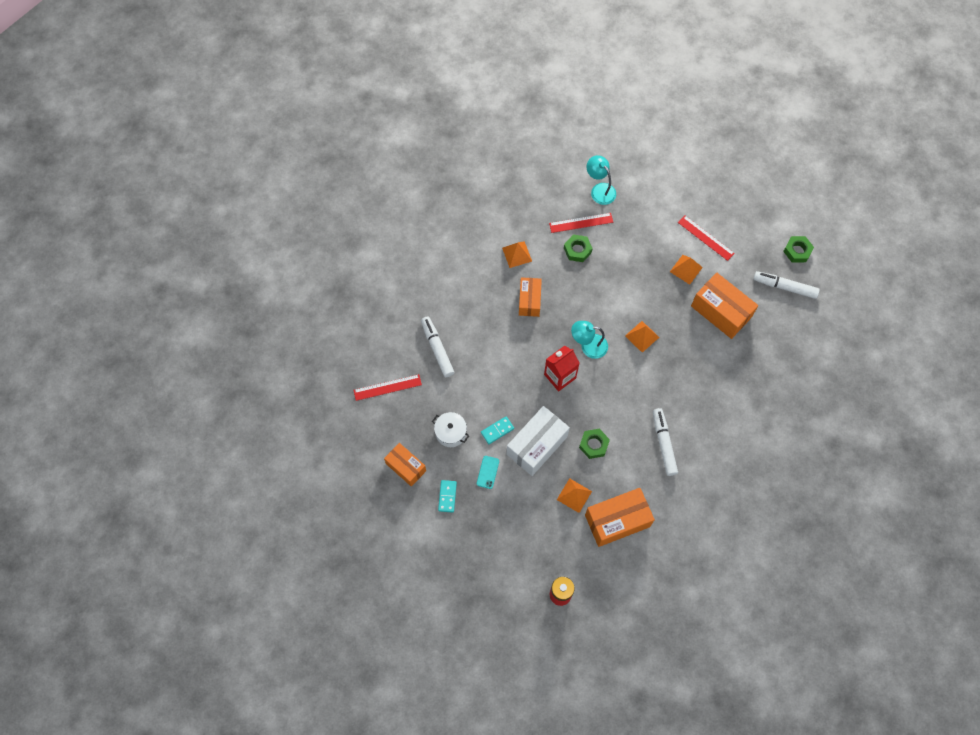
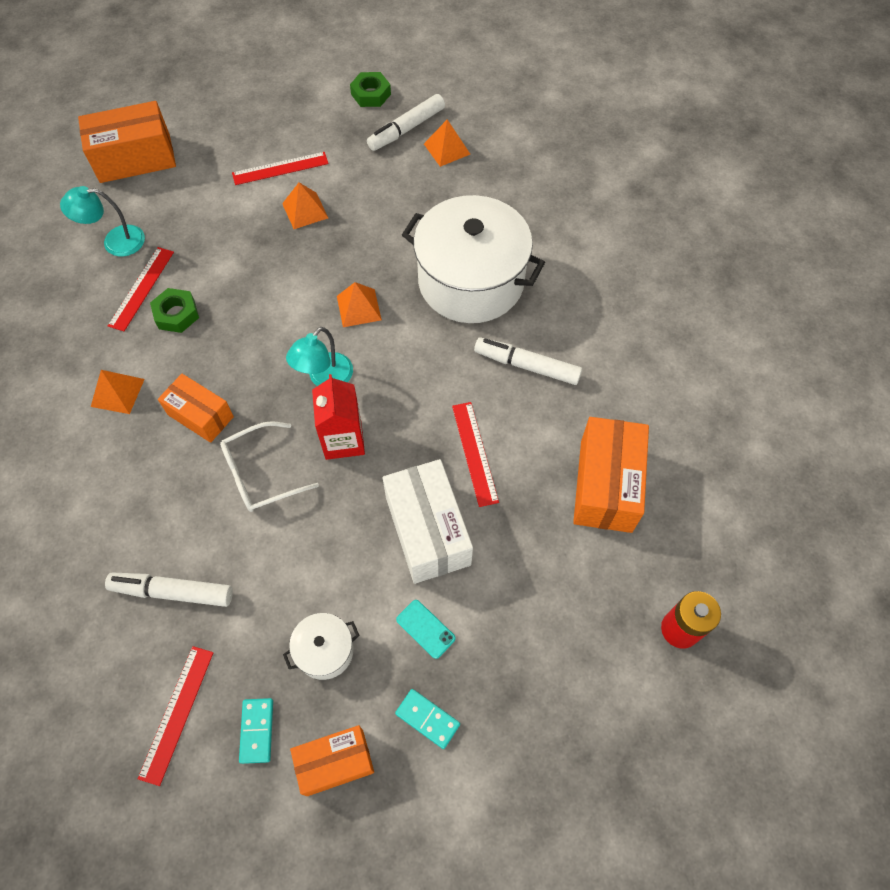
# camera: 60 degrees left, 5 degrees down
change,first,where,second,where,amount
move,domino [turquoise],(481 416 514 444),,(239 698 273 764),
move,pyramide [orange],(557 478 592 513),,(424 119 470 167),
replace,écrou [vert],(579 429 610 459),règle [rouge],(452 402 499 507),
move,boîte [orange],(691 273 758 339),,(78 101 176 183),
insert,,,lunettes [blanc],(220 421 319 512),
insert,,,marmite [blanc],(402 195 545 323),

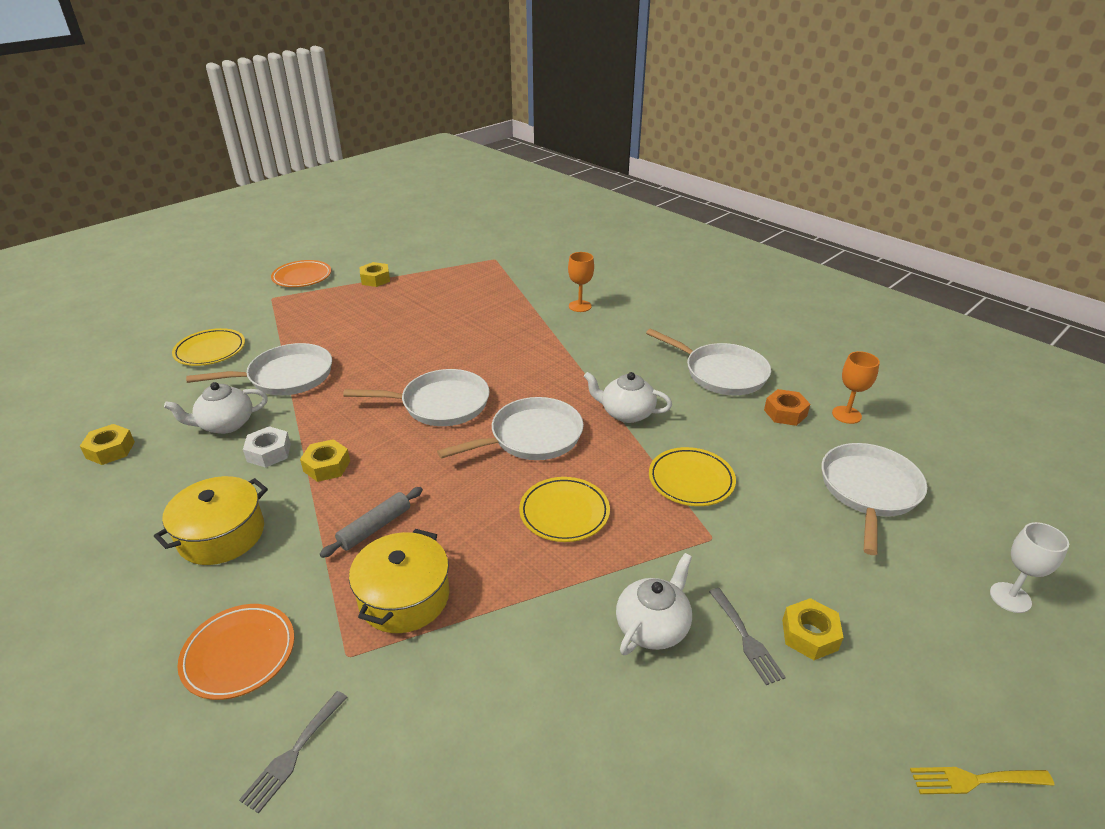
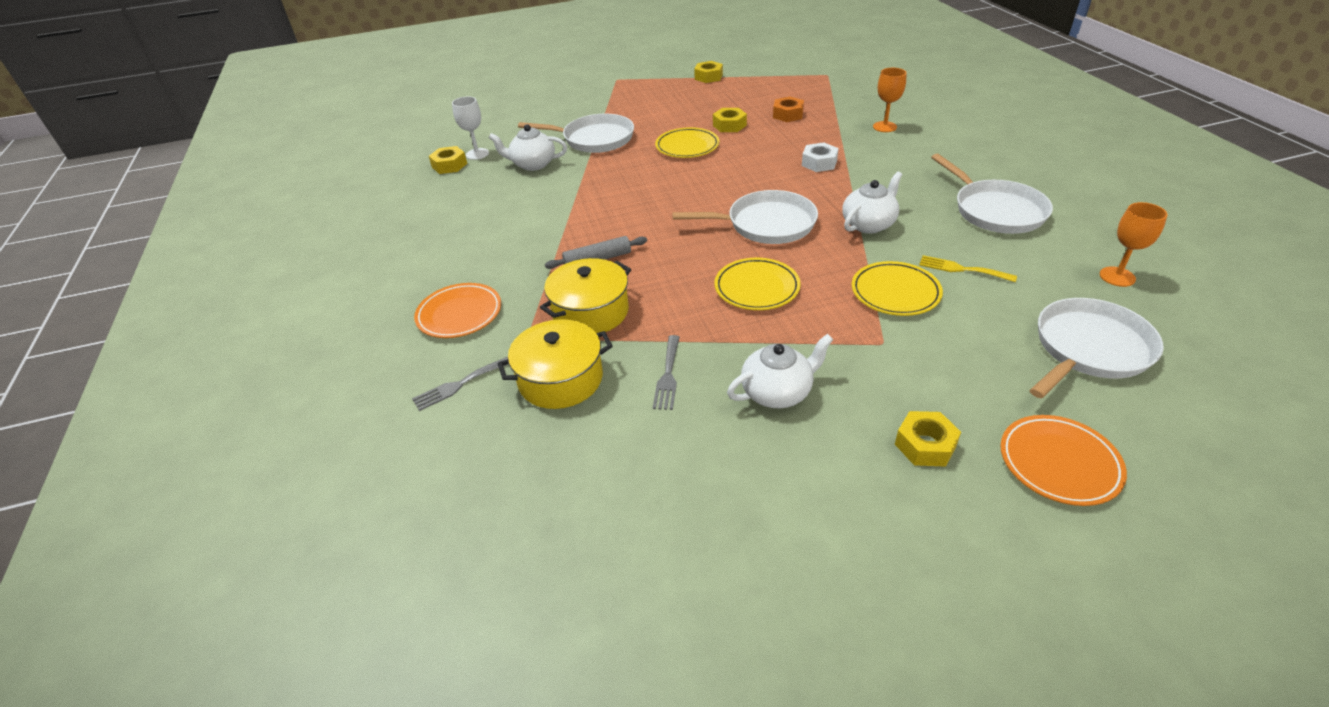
# camera: 30 degrees right, 5 degrees up
change,first,where,second,where,amount
move,marmite [jaune],(154 476 268 565),,(497 319 613 409),
move,assiette [jaune],(172 328 245 366),,(655 127 719 158),
move,écrou [blanc],(243 426 291 468),,(802 142 839 172),
move,assiette [orange],(271 260 331 287),,(1001 415 1127 506),
move,écrou [jaune],(300 439 350 482),,(713 108 747 132),
delete,poêle [blanc],(343 369 490 426),,,
rotate,théière [blanc],(584 372 672 423),,(842 171 902 234),90 degrees clockwise
move,fourchette [gris],(709 588 786 685),,(653 335 680 410),
move,écrou [orange],(764 389 810 426),,(773 97 804 122),
move,fourchette [jaune],(910 767 1054 794),,(919 255 1017 282),
move,verre à pied [blanc],(990 522 1069 613),,(452 96 489 160),

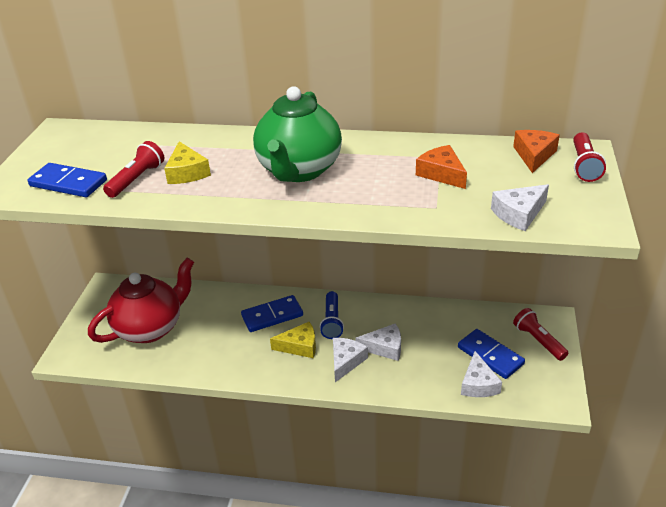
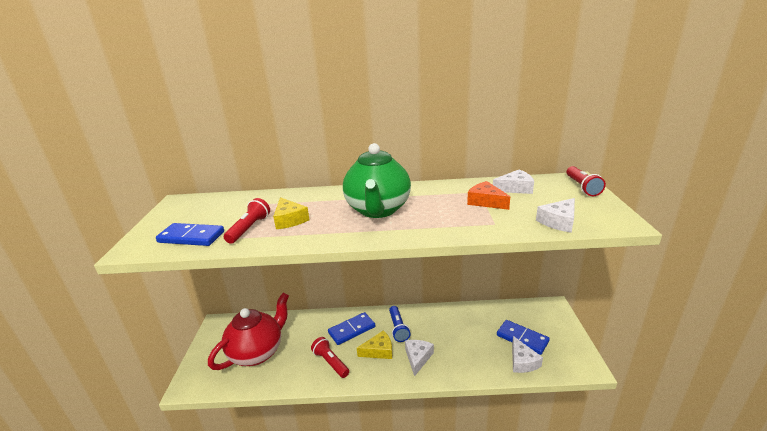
# camera: 10 degrees left, 10 degrees down
change,first,where,second,where,amount
move,fromage [blanc],(356 323 401 361),,(493 169 534 194),
delete,fromage [orange],(513 130 560 173),,,
move,lampe de poche [rouge],(513 308 568 361),,(311 337 349 378),

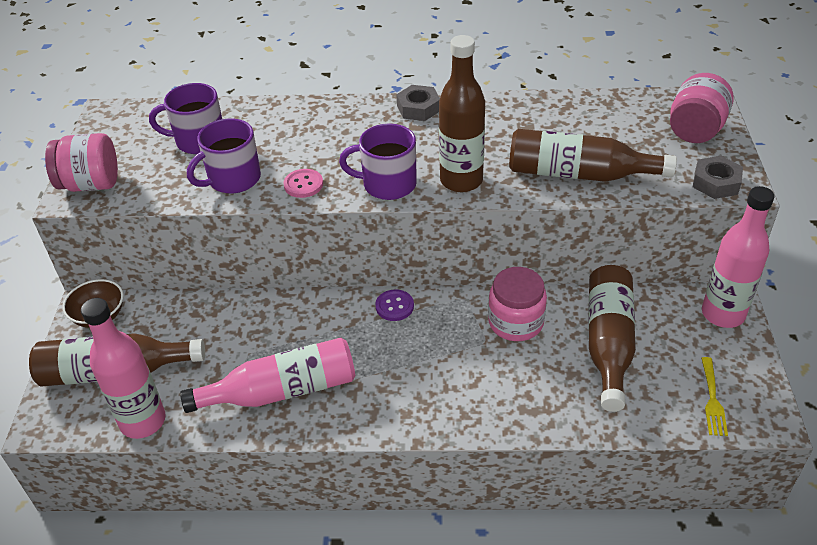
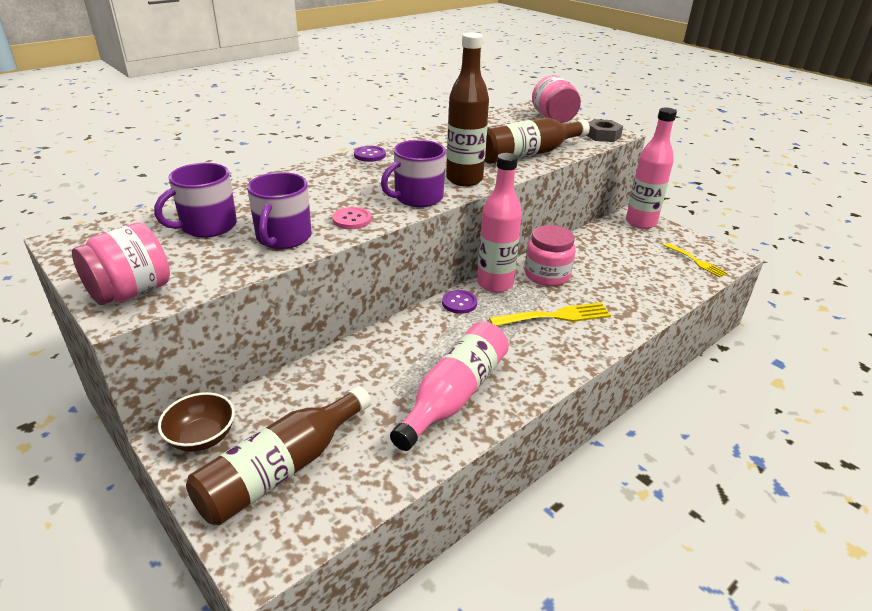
# camera: 45 degrees left, 10 degrees down
change,first,where,second,where,amount
move,bouteille [rose],(81 298 166 439),,(477 153 522 293),
replace,écrou [gris],(396 85 440 121),bouton [violet],(354 146 386 162),
delete,bouteille [marron],(589 265 636 412),,,
insert,,,fourchette [jaune],(489 302 611 326),

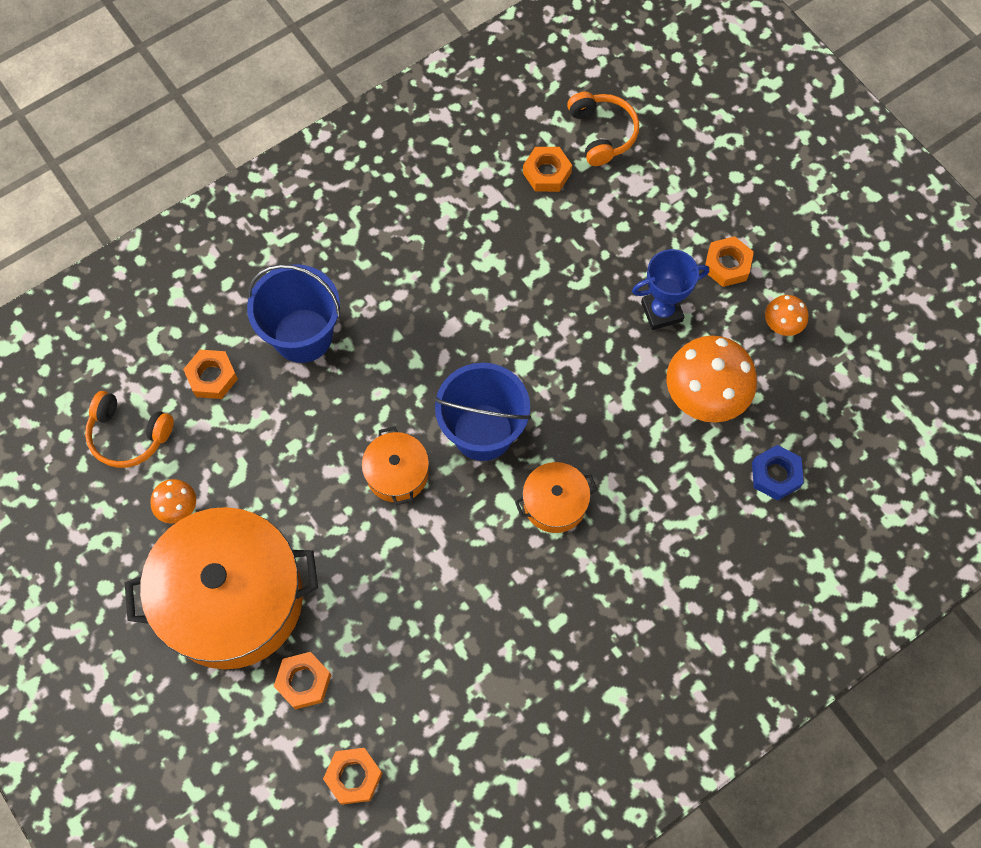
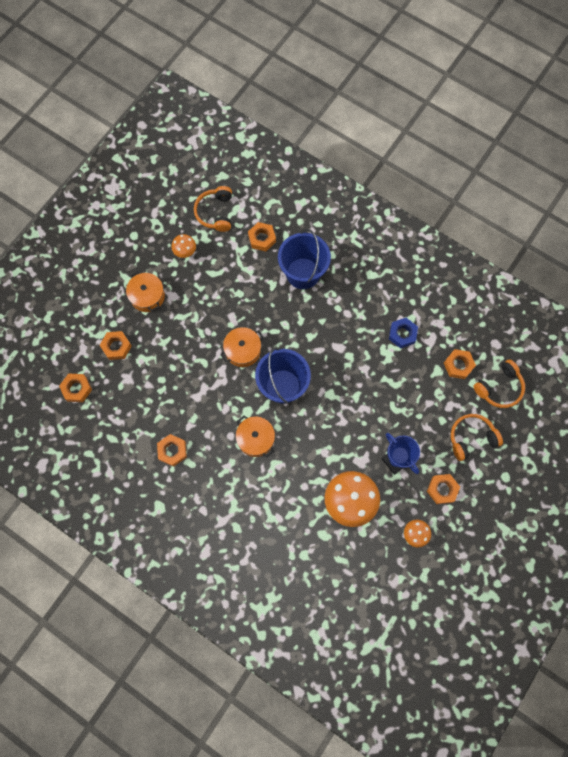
# camera: 70 degrees right, 5 degrees up
change,first,where,second,where,amount
resize,marmite [orange],(125 507 318 670),,(126 271 165 312),x0.45
move,écrou [bleu],(752 445 804 501),,(389 318 418 348),
insert,,,écrou [orange],(157 434 187 467),
insert,,,casque audio [orange],(451 414 503 461),

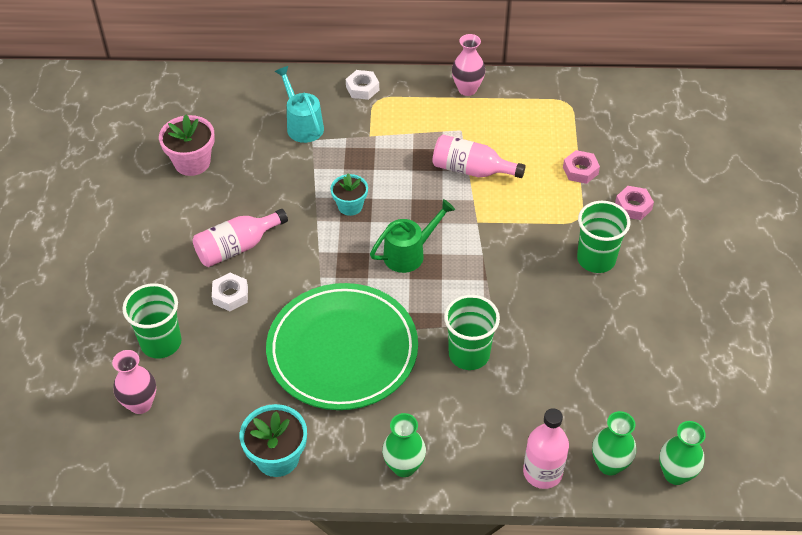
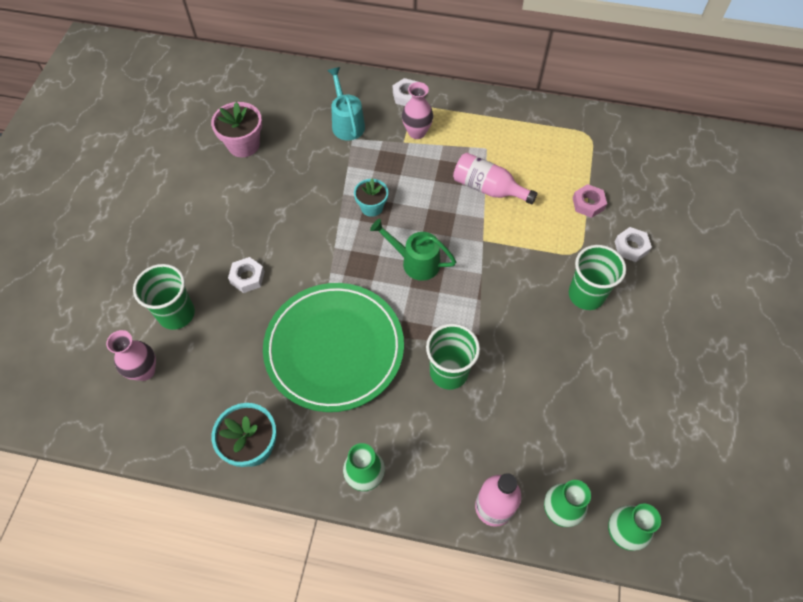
# camera: 10 degrees right, 10 degrees up
change,first,where,second,where,amount
delete,bouteille [rose],(193 209 288 267),,,
rotate,arrosoir [vert],(370 199 455 273),,(370 219 456 281),135 degrees counterclockwise
move,vase [rose],(452 34 485 96),,(402 82 433 139),
recolor,écrou [rose],(615 186 654 220),écrou [blanc],(614 227 652 262),

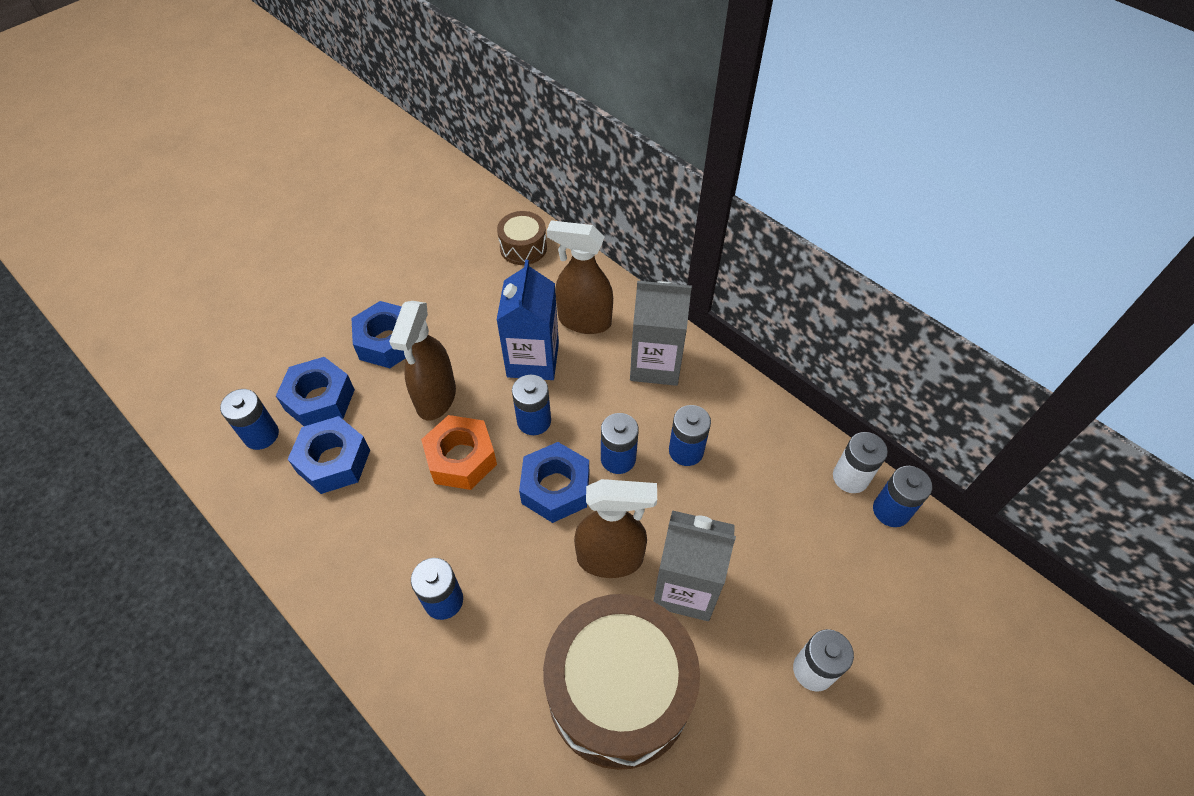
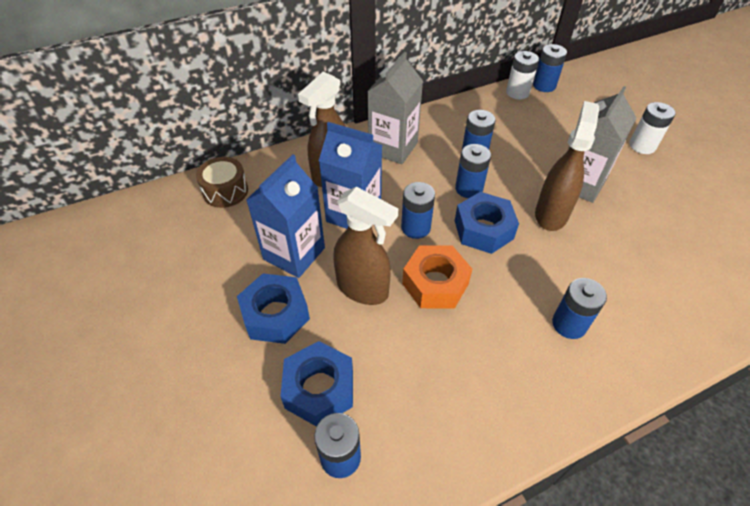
# camera: 70 degrees left, 5 degrees down
change,first,where,second,where,amount
delete,écrou [bleu],(288 416 370 494),,,
delete,tambour [marron],(543 594 700 770),,,
insert,,,brique de lait [bleu],(246 154 325 278),

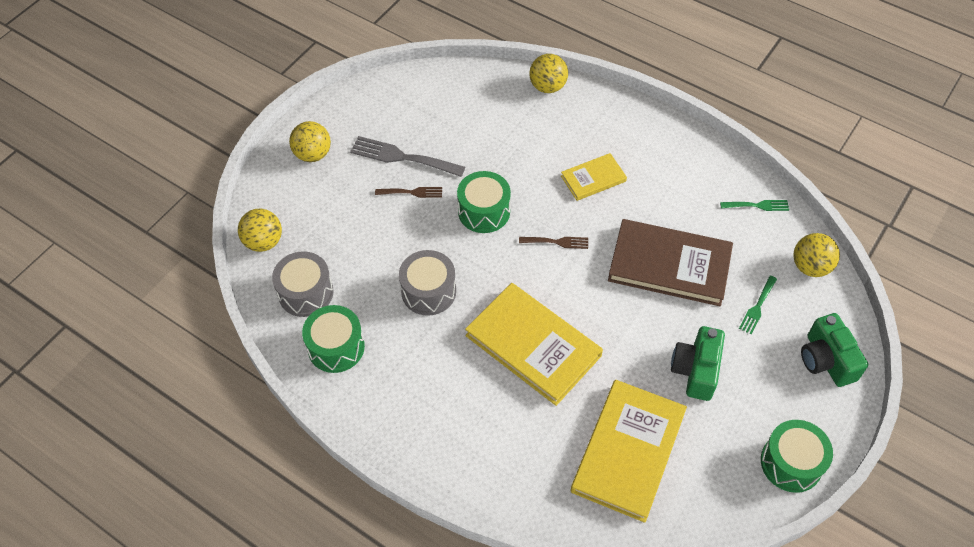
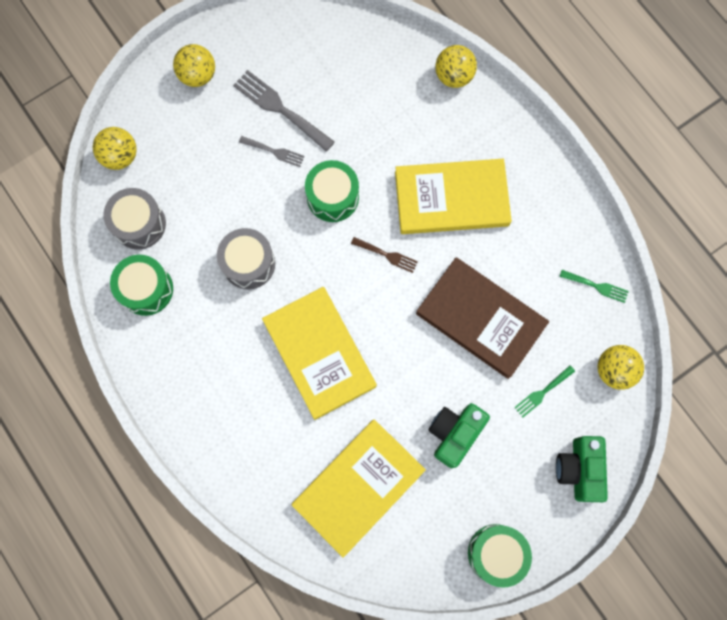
# camera: 20 degrees right, 20 degrees up
change,first,where,second,where,amount
recolor,fourchette [marron],(375 187 442 198),fourchette [gris],(239 136 305 167),
resize,livre [jaune],(561 153 627 201),,(395 159 512 234),x1.89

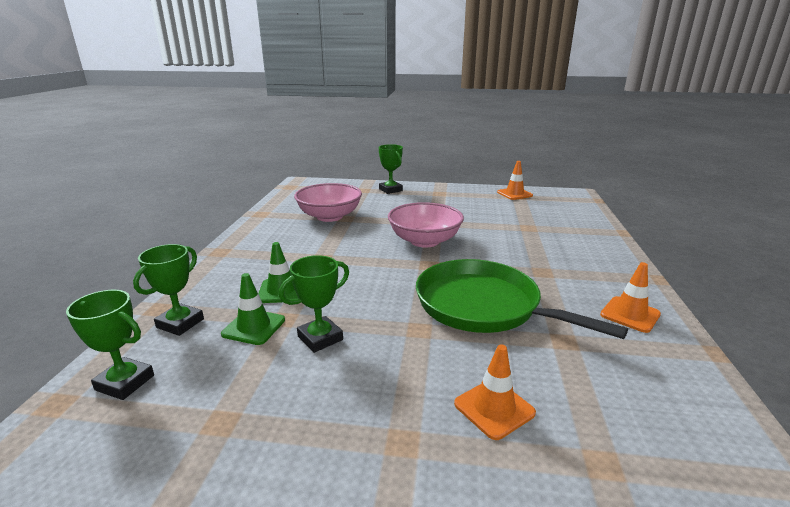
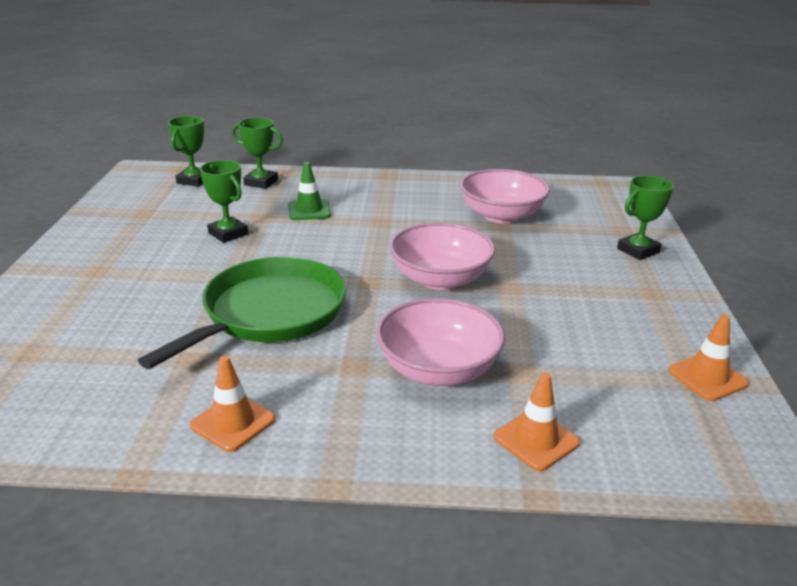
# camera: 85 degrees right, 5 degrees up
change,first,where,second,where,amount
delete,cône de chantier [vert],(221 273 285 345),,,
move,cône de chantier [orange],(454 344 536 440),,(493 372 580 471),
insert,,,bol [rose],(376 298 505 386),

